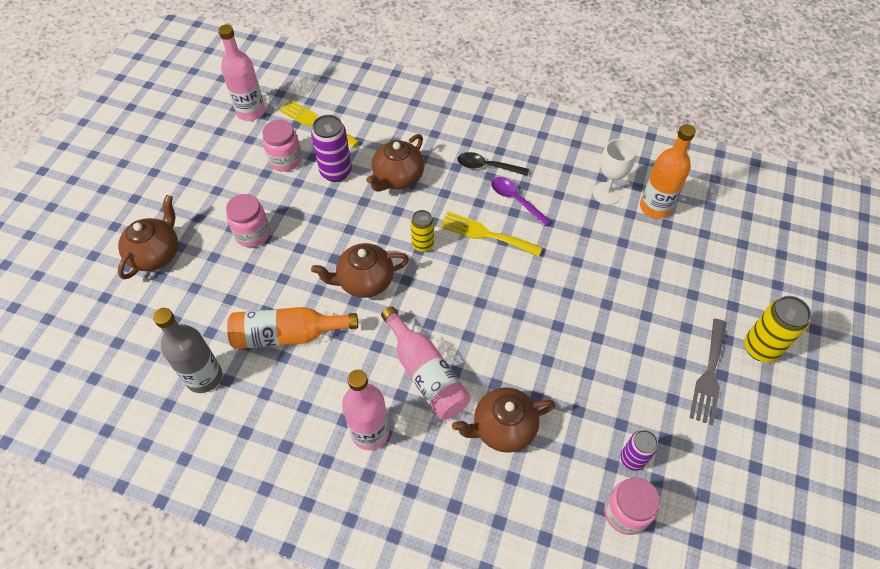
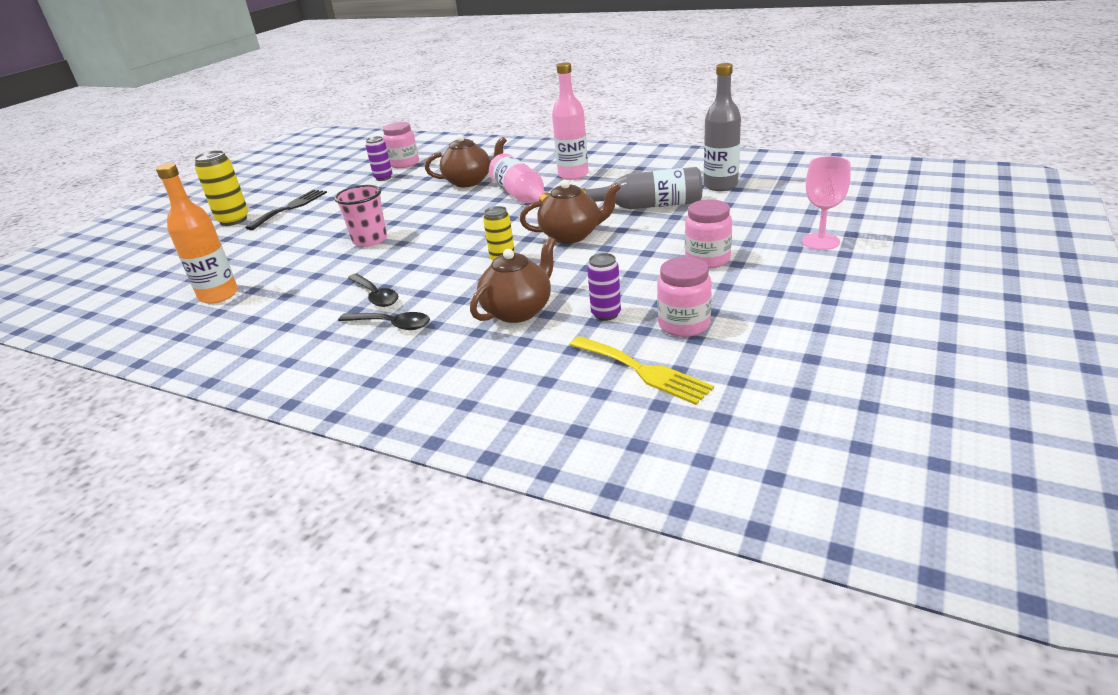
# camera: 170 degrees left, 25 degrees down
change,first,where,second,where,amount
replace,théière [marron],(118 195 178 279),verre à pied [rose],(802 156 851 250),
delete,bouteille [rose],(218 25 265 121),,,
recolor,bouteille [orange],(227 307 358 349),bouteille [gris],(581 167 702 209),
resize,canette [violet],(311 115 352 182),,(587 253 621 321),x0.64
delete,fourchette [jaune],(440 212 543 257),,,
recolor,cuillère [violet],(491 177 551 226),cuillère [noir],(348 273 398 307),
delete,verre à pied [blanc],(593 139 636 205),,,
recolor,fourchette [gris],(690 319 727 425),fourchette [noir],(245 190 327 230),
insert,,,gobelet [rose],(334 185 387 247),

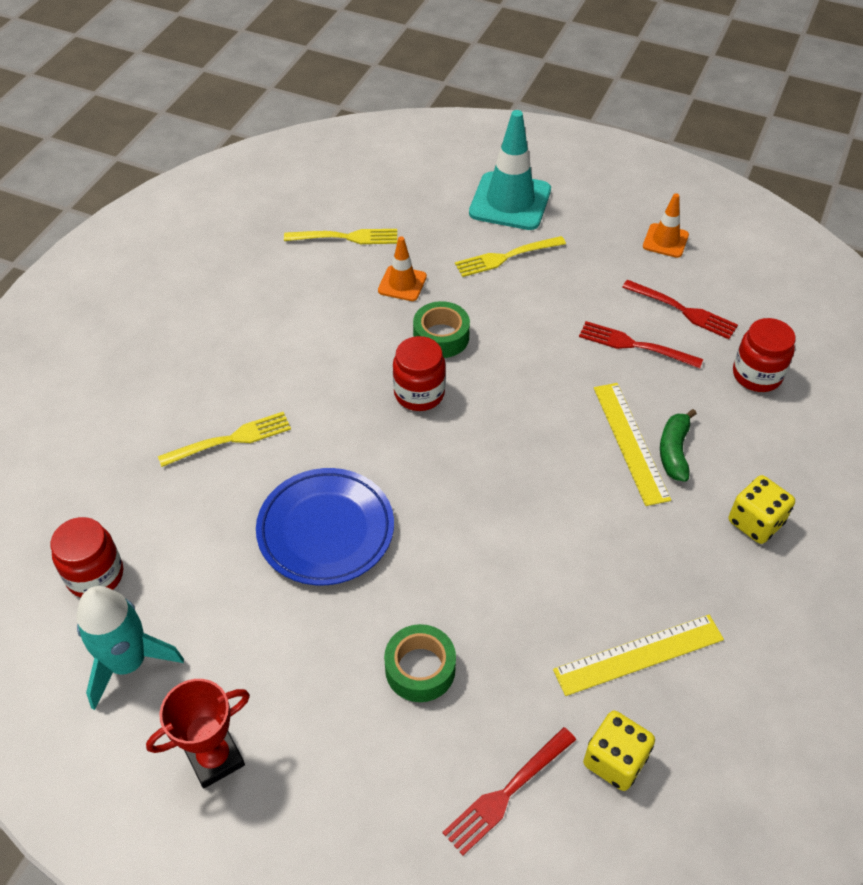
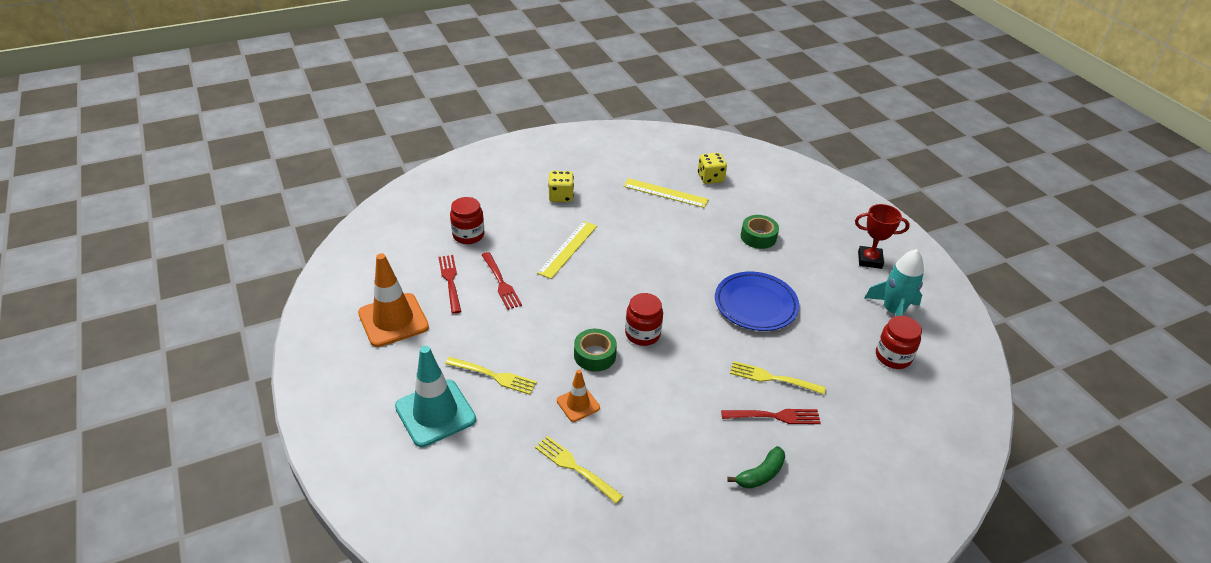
# camera: 140 degrees left, 10 degrees down
change,first,where,second,where,amount
move,fourchette [rouge],(442 727 576 855),,(721 409 821 424),
resize,cône de chantier [orange],(643 193 689 258),,(358 253 429 347),x1.86
move,banane [vert],(660 409 697 482),,(727 446 785 489),

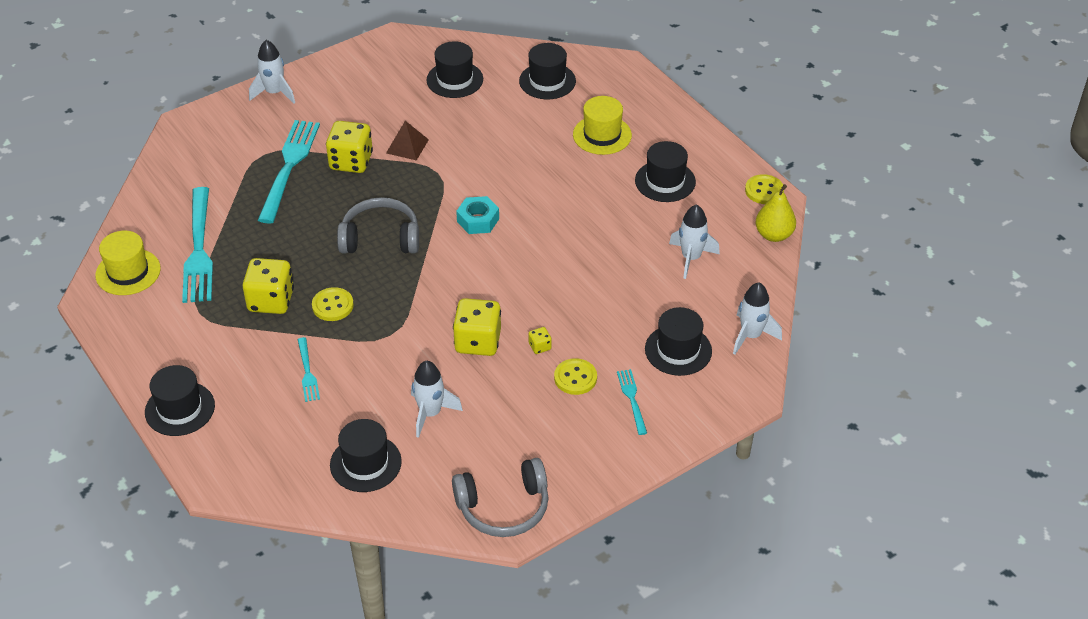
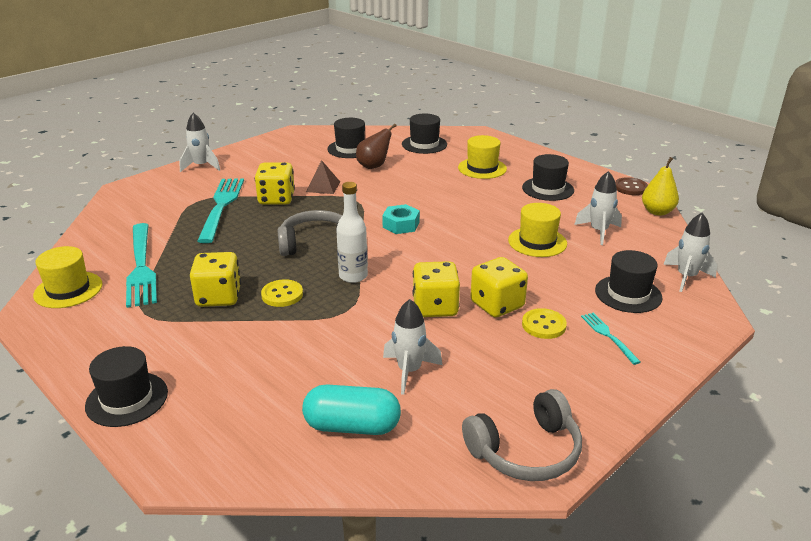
# camera: 10 degrees left, 15 degrees down
change,first,where,second,where,amount
delete,fourchette [turquoise],(298 337 320 402),,,
replace,chapeau [noir],(330 419 402 492),gélule [turquoise],(302 385 401 435),
resize,dé [jaune],(529 327 552 354),,(470 257 528 317),x2.27
recolor,bouton [jaune],(745 174 784 204),bouton [marron],(615 177 648 195),
insert,,,bouteille [blanc],(336 182 368 283),
insert,,,poire [marron],(356 124 396 169),
insert,,,chapeau [jaune],(508 203 567 257),

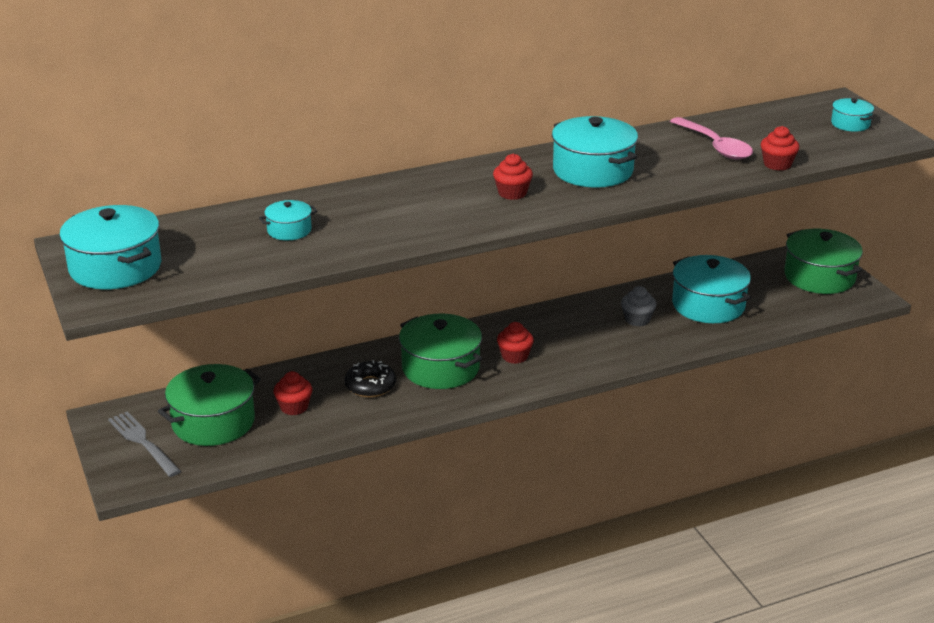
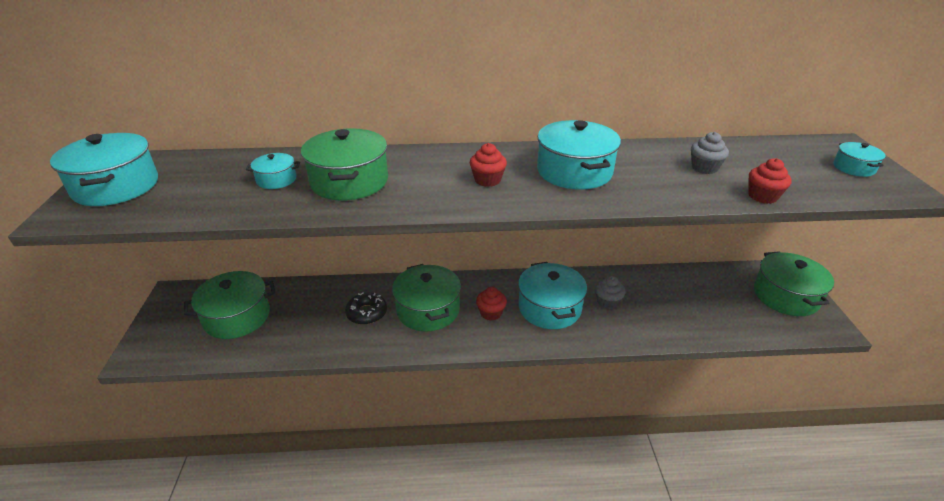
# camera: 20 degrees right, 5 degrees up
change,first,where,second,where,amount
delete,fourchette [gris],(108 411 181 477),,,
delete,muffin [rouge],(273 371 312 415),,,
replace,cuillère [rose],(670 117 753 160),muffin [gris],(691 132 729 174),
move,marmite [turquoise],(672 255 751 323),,(518 262 587 329),
insert,,,marmite [vert],(301 128 388 201),

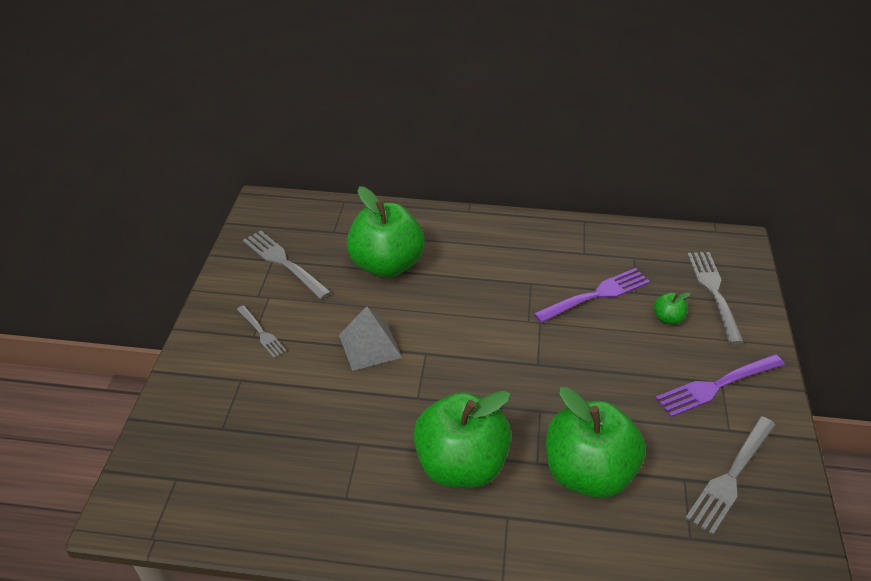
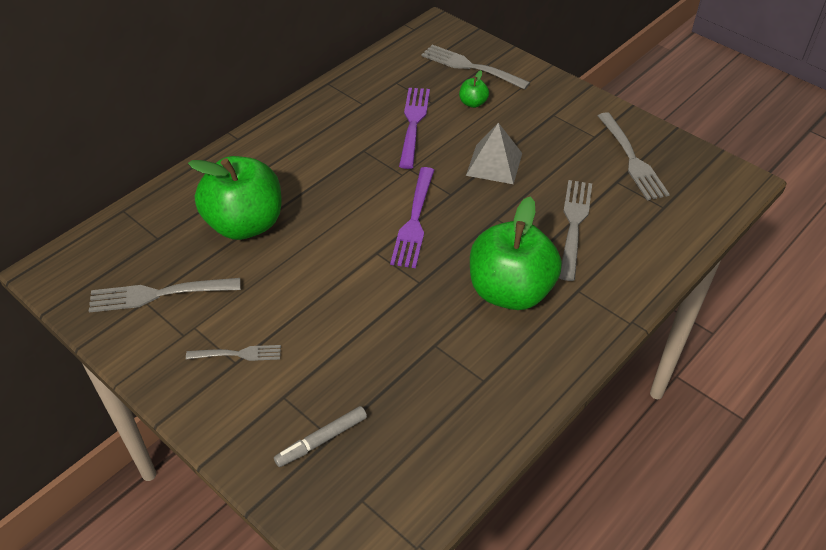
# camera: 55 degrees left, 5 degrees up
change,first,where,second,where,amount
move,pyramide [gris],(339 307 402 371),,(466 123 522 184),
replace,pomme [vert],(546 387 646 498),fourchette [gris],(559 180 592 281),
move,fourchette [violet],(655 354 785 417),,(390 167 434 268),
insert,,,feutre [gris],(274 406 367 467),

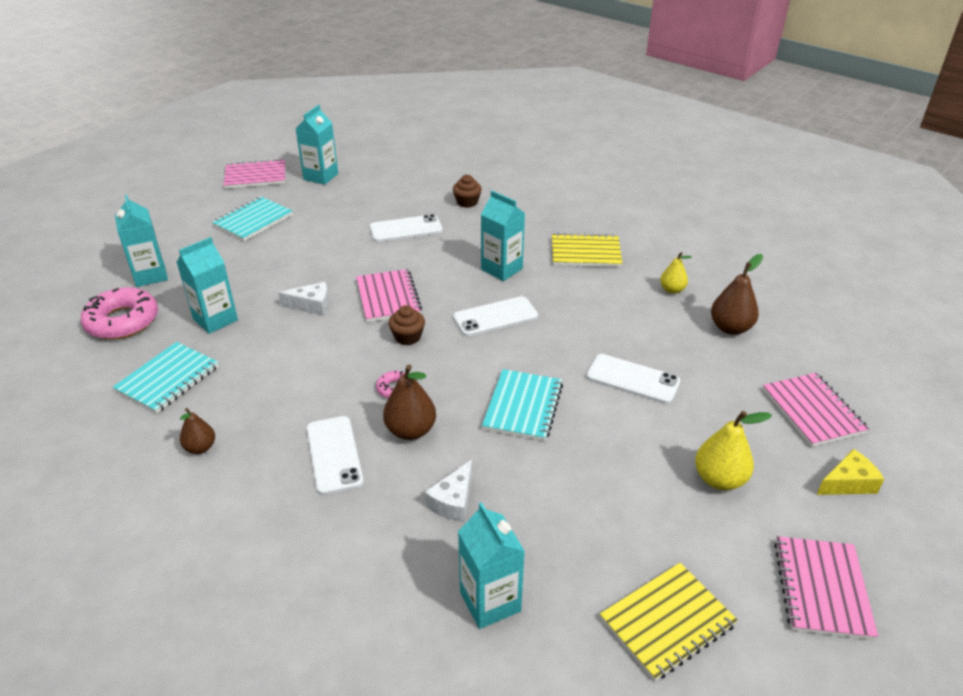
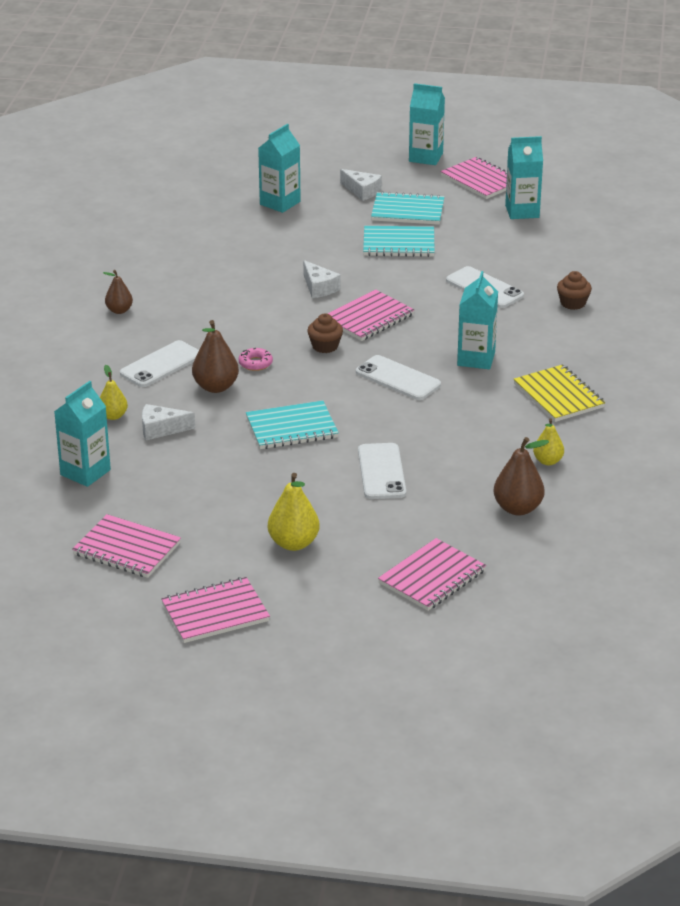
# camera: 60 degrees right, 5 degrees down
change,first,where,second,where,amount
delete,beignet [rose],(81 287 158 340),,,
move,carnet [turquoise],(113 342 219 413),,(363 226 435 257),
move,brique de lait [turquoise],(177 237 238 334),,(409 83 445 165),
recolor,carnet [jaune],(600 563 738 681),carnet [rose],(72 514 181 578),
delete,fromage [jaune],(817 449 884 495),,,
insert,,,poire [jaune],(100 365 128 420),
insert,,,fromage [blanc],(340 169 382 201),

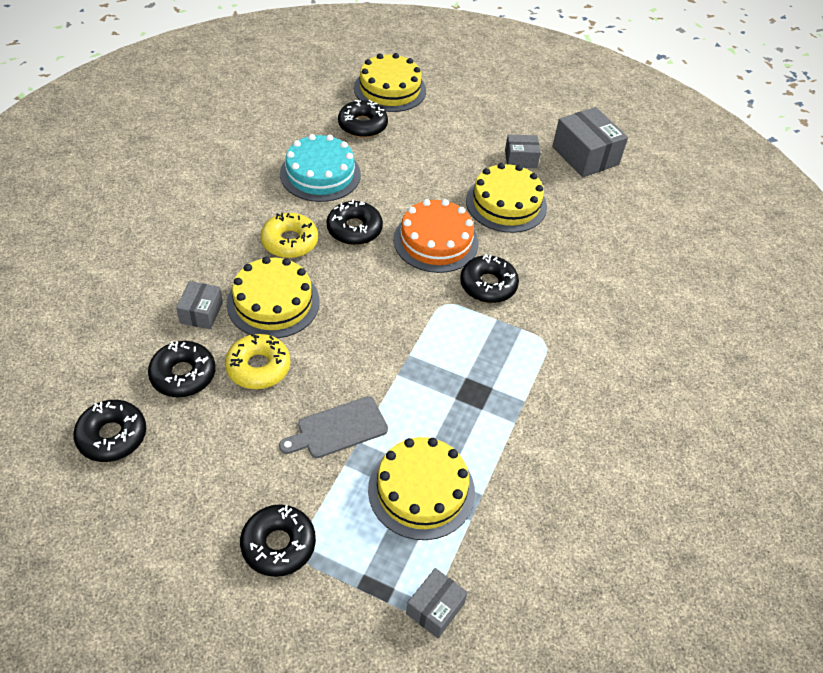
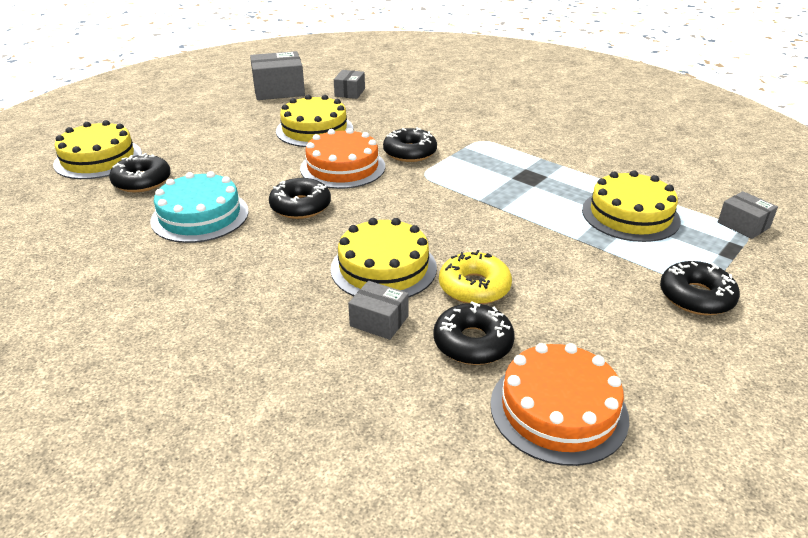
# camera: 70 degrees left, 15 degrees down
change,first,where,second,where,amount
replace,beignet [noir],(73 400 146 462),gâteau [orange],(490 343 629 466),
delete,beignet [jaune],(260 213 318 258),,,
delete,planche à découper [gris],(279 396 388 458),,,
move,boîte [gris],(505 135 541 168),,(334 70 365 99),

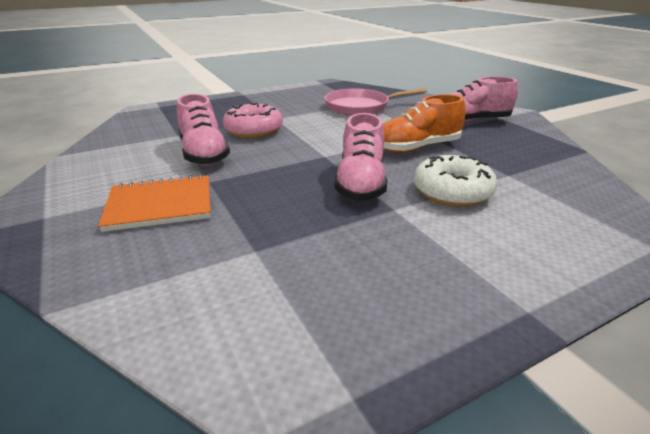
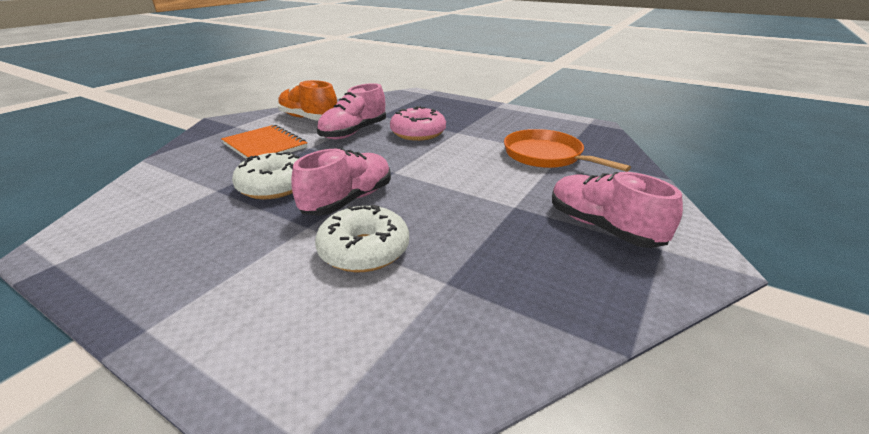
# camera: 60 degrees right, 0 degrees up
change,first,where,second,where,amount
recolor,poêle [rose],(324 88 427 115),poêle [orange],(504 129 631 172),
rotate,chaussure [rose],(334 113 387 201),,(291 148 391 216),150 degrees clockwise
move,chaussure [orange],(383 94 466 153),,(278 80 337 120),
insert,,,beignet [blanc],(232 152 299 199),

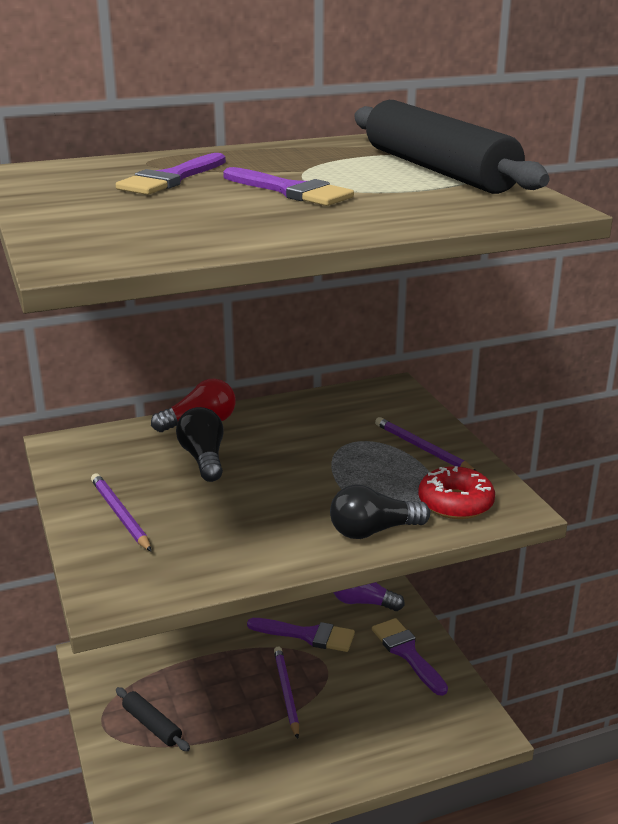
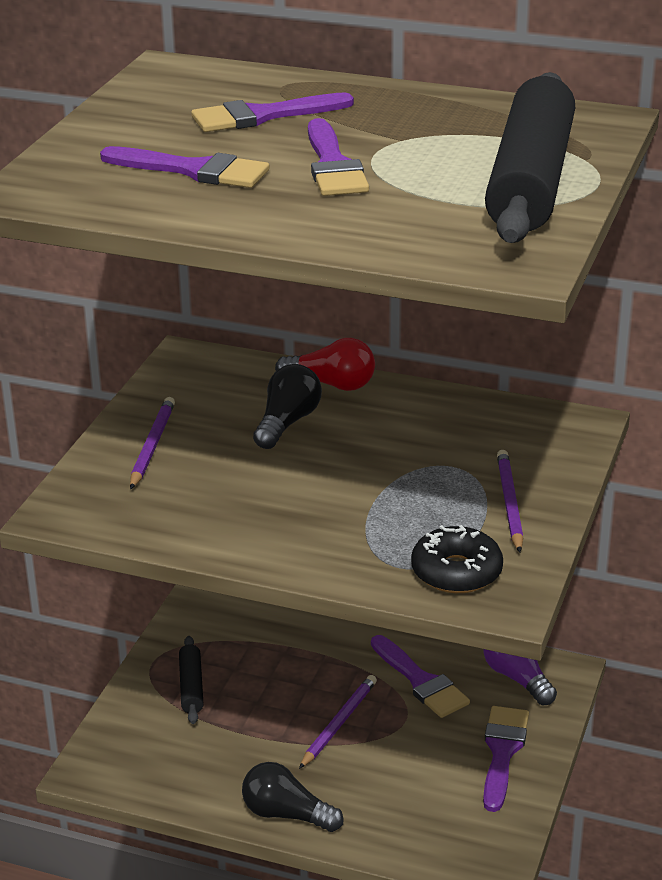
# camera: 40 degrees right, 5 degrees up
change,first,where,second,where,amount
move,ampoule [noir],(330 485 430 539),,(242 762 344 832),
recolor,beignet [rouge],(418 466 495 519),beignet [noir],(411 525 503 593),
insert,,,pinceau [violet],(100 146 269 188),

